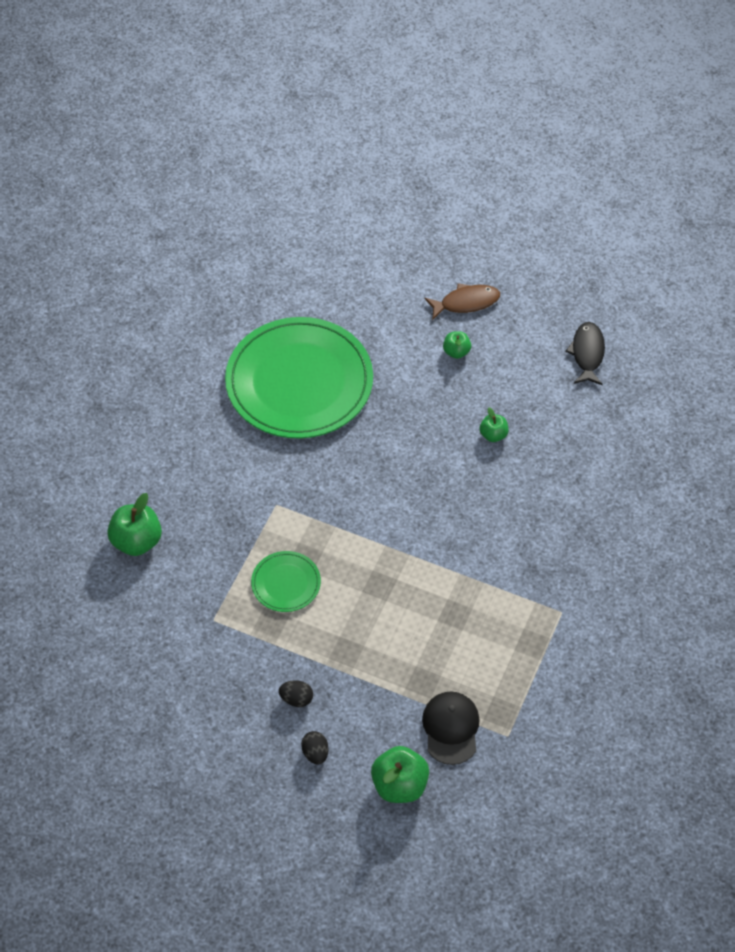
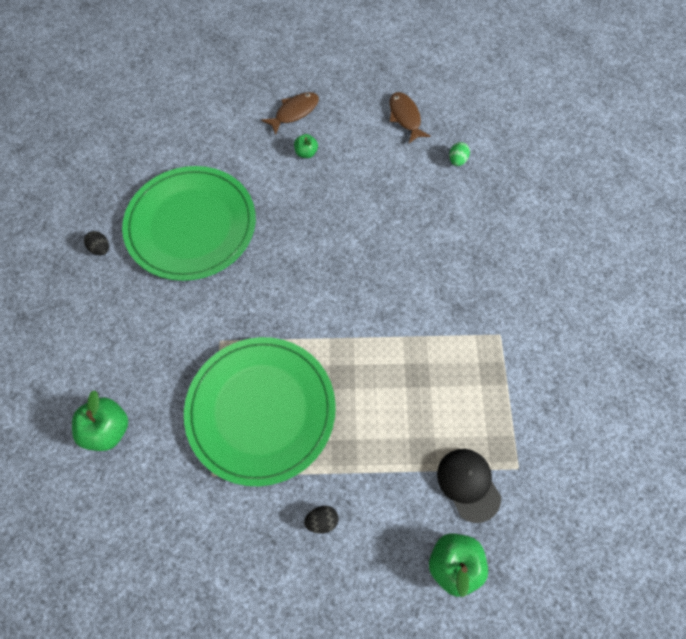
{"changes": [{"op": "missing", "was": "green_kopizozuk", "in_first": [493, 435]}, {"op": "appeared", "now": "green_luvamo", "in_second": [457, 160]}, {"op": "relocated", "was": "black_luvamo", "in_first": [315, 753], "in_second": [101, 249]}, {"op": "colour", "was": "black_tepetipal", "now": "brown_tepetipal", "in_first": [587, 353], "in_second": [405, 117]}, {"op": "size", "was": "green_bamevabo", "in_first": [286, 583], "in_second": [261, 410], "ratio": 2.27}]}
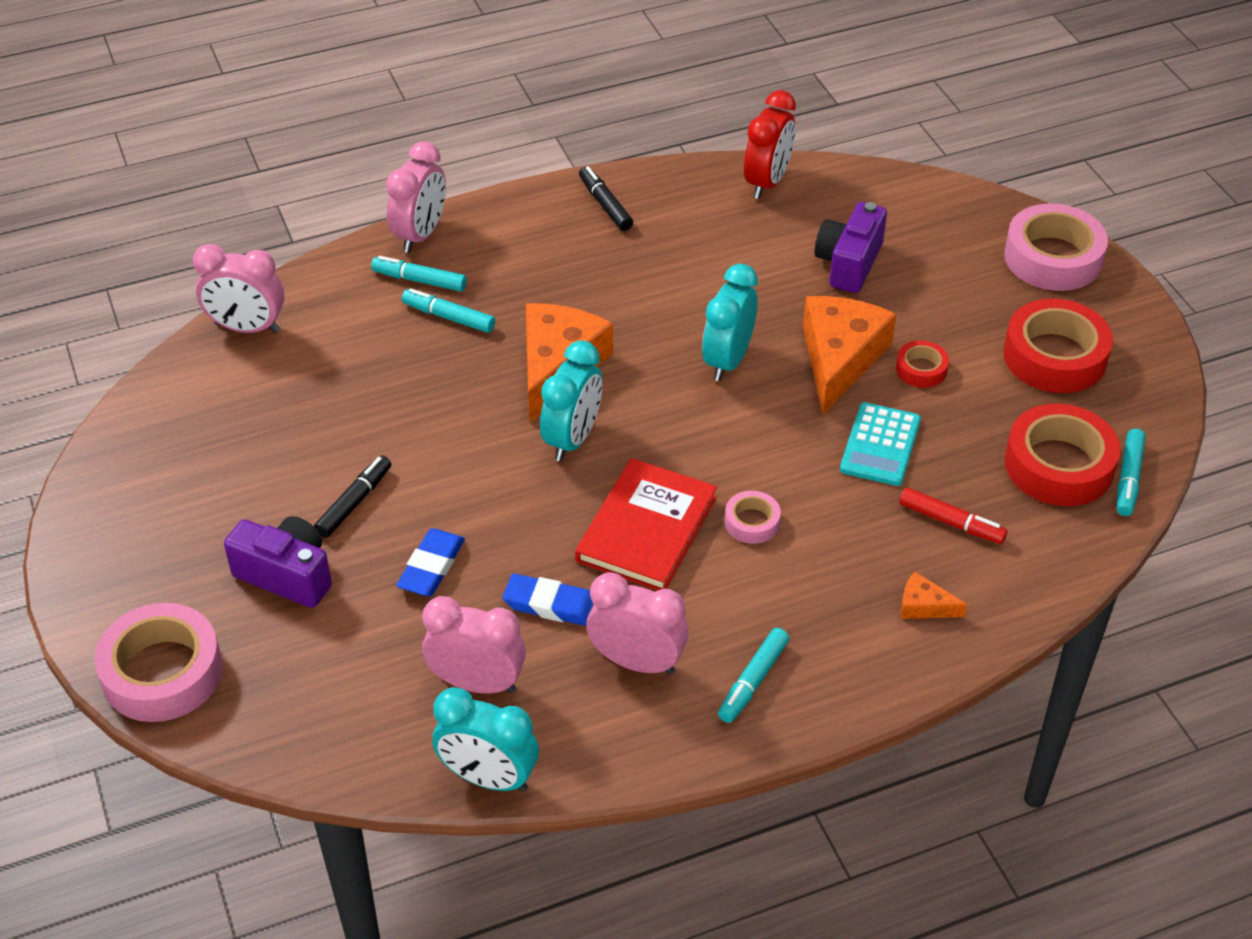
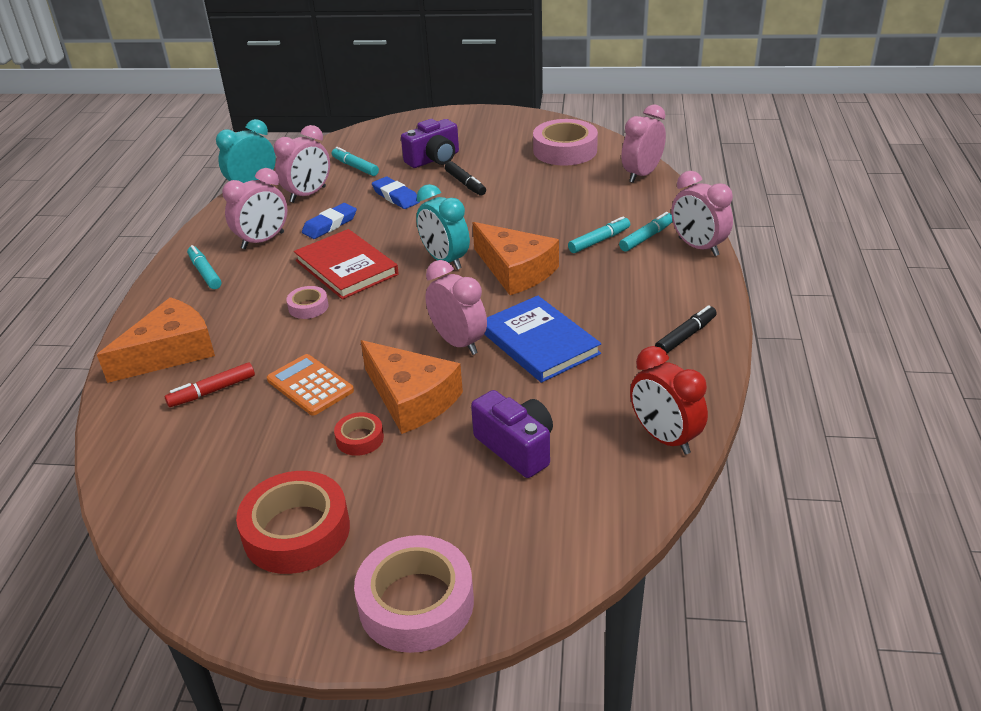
{"changes": [{"op": "missing", "was": "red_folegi", "in_first": [1058, 465]}, {"op": "appeared", "now": "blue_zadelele", "in_second": [539, 342]}, {"op": "relocated", "was": "pink_folegi", "in_first": [162, 672], "in_second": [565, 150]}, {"op": "relocated", "was": "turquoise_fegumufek", "in_first": [1128, 478], "in_second": [355, 167]}, {"op": "colour", "was": "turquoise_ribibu", "now": "pink_ribibu", "in_first": [728, 360], "in_second": [458, 343]}, {"op": "colour", "was": "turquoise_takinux", "now": "orange_takinux", "in_first": [880, 445], "in_second": [310, 385]}, {"op": "spun", "was": "black_fegumufek", "in_first": [605, 204], "in_second": [686, 336], "clockwise": -45}, {"op": "size", "was": "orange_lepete", "in_first": [924, 606], "in_second": [170, 352], "ratio": 2.24}]}
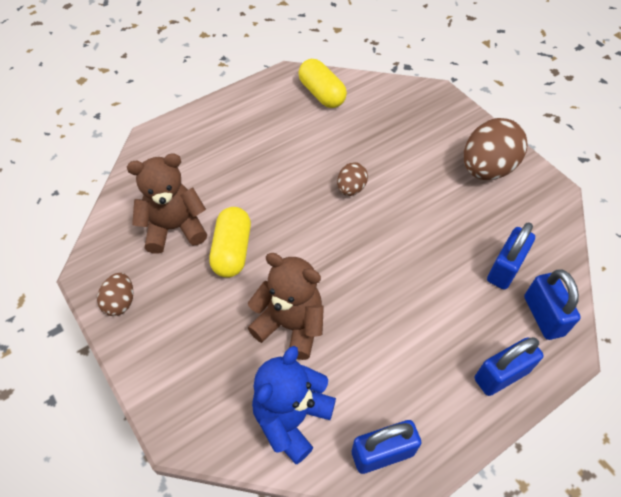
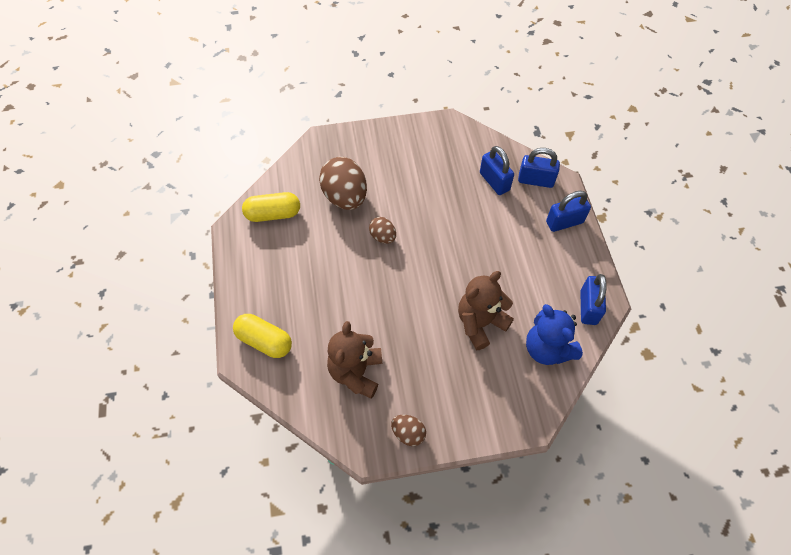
{"changes": [{"op": "relocated", "was": "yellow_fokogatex", "in_first": [232, 251], "in_second": [264, 341]}, {"op": "relocated", "was": "brown_luvamo", "in_first": [486, 169], "in_second": [345, 197]}, {"op": "spun", "was": "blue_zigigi", "in_first": [501, 375], "in_second": [564, 222], "clockwise": 75}]}
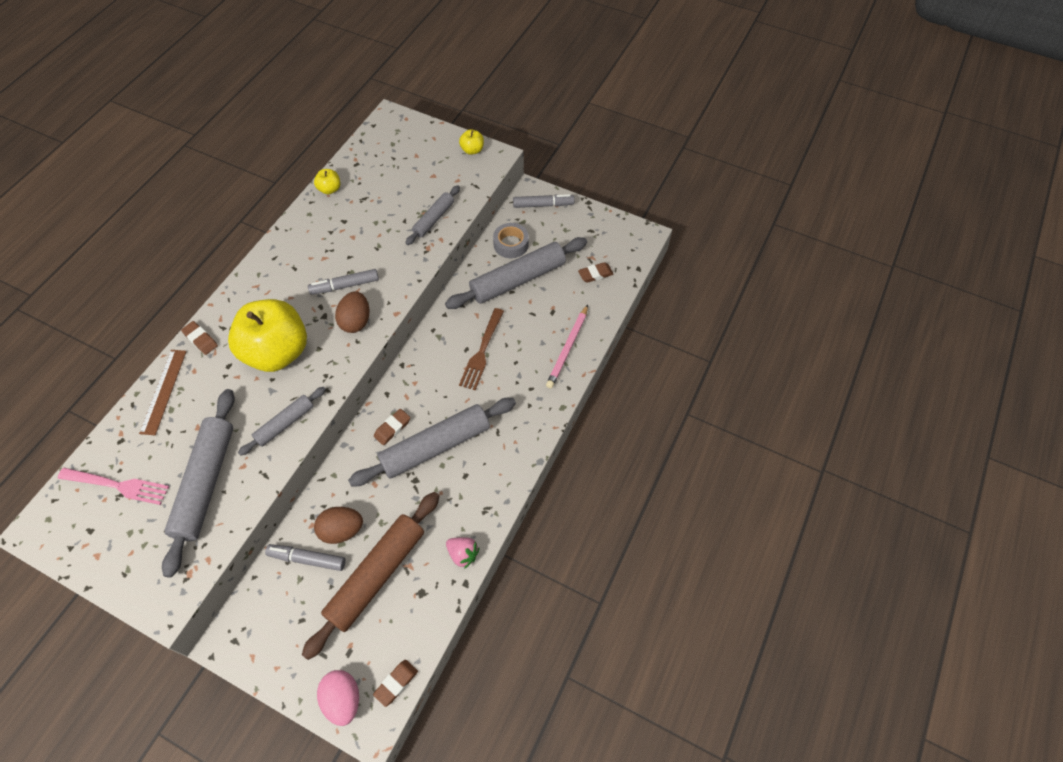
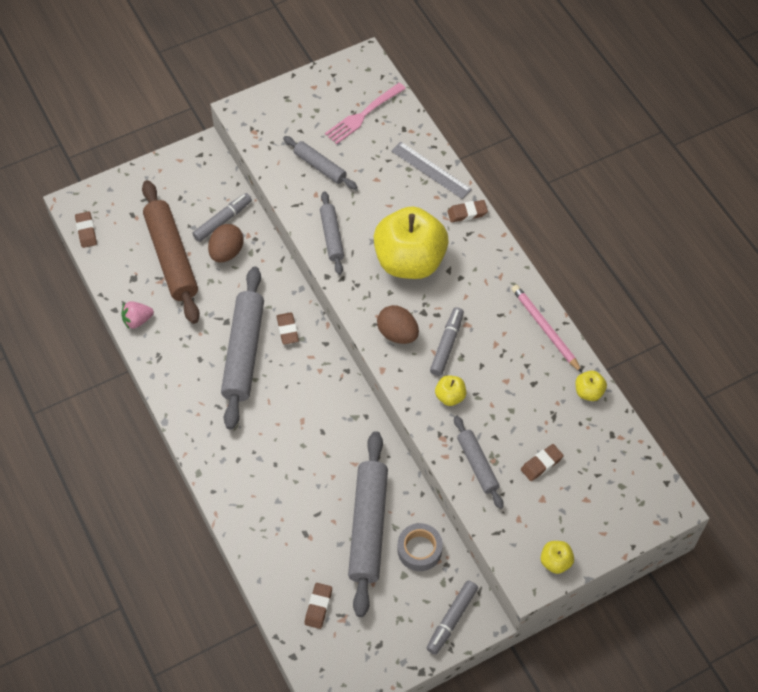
{"changes": [{"op": "missing", "was": "pink_luvamo", "in_first": [343, 699]}, {"op": "missing", "was": "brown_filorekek", "in_first": [482, 351]}, {"op": "appeared", "now": "yellow_kopizozuk", "in_second": [450, 396]}, {"op": "appeared", "now": "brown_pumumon", "in_second": [541, 464]}, {"op": "relocated", "was": "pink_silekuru", "in_first": [568, 348], "in_second": [545, 329]}, {"op": "colour", "was": "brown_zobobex", "now": "grey_zobobex", "in_first": [163, 391], "in_second": [431, 170]}, {"op": "size", "was": "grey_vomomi", "in_first": [206, 483], "in_second": [320, 167], "ratio": 0.55}]}
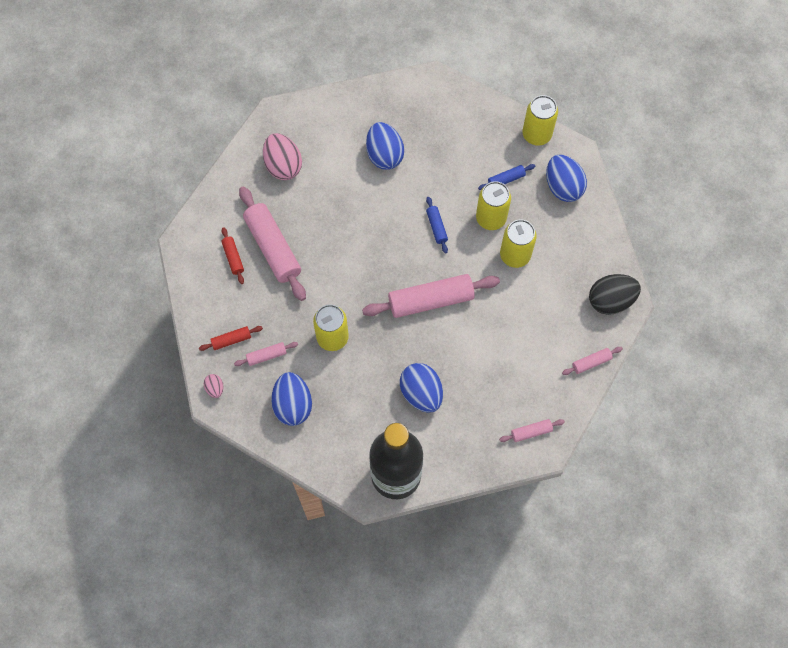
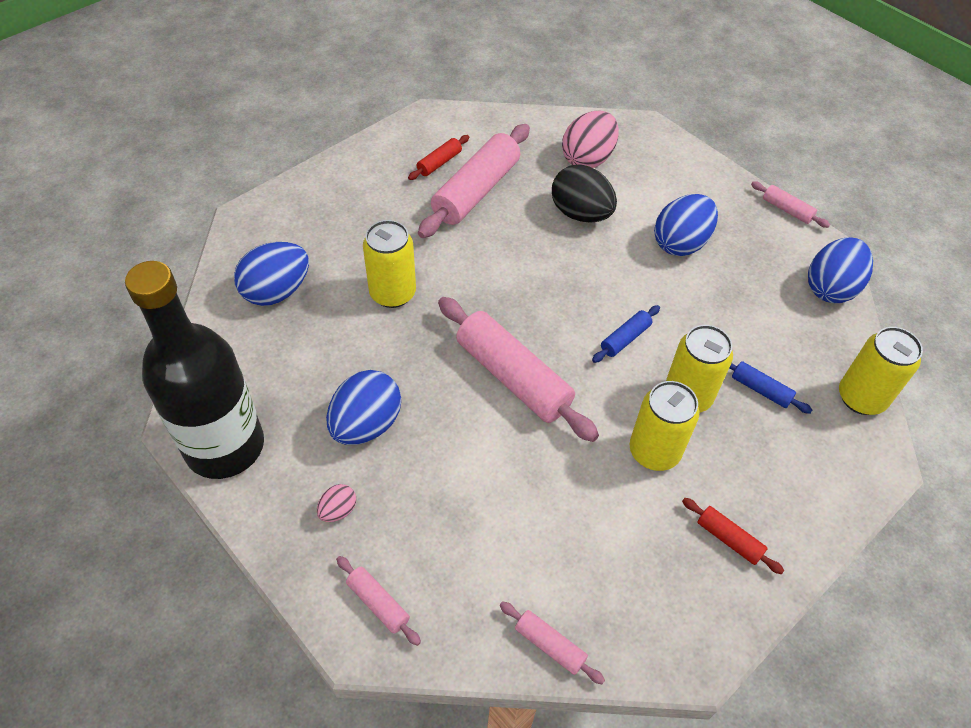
{"changes": [{"op": "relocated", "was": "red_vomomi", "in_first": [231, 340], "in_second": [729, 539]}, {"op": "relocated", "was": "pink_luvamo", "in_first": [215, 388], "in_second": [338, 510]}, {"op": "relocated", "was": "pink_vomomi", "in_first": [266, 356], "in_second": [787, 210]}, {"op": "relocated", "was": "blue_luvamo", "in_first": [563, 187], "in_second": [831, 288]}, {"op": "relocated", "was": "black_luvamo", "in_first": [610, 301], "in_second": [580, 214]}]}
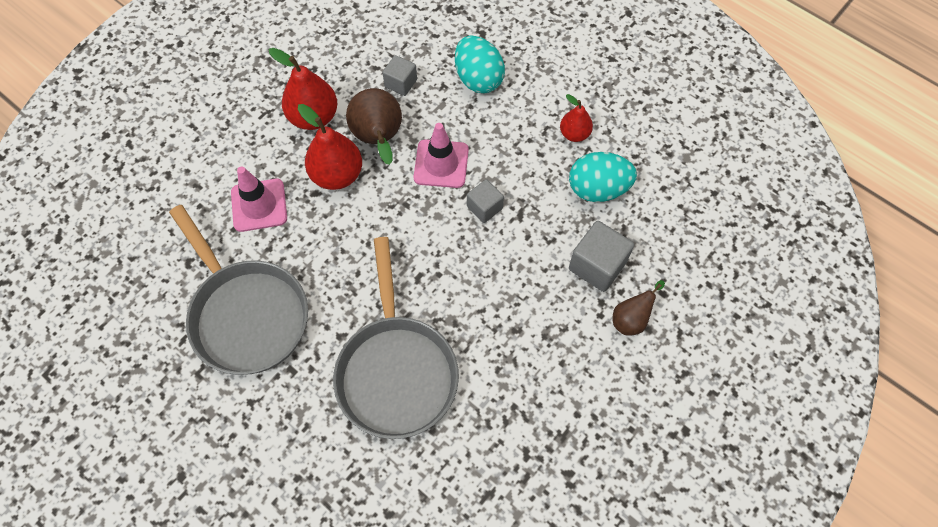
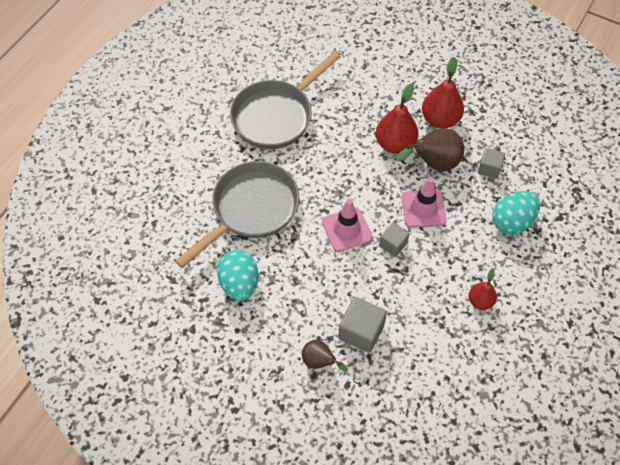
{"changes": [{"op": "relocated", "was": "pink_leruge", "in_first": [259, 205], "in_second": [346, 229]}, {"op": "relocated", "was": "turquoise_luvamo", "in_first": [598, 189], "in_second": [239, 284]}, {"op": "spun", "was": "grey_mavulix", "in_first": [396, 371], "in_second": [251, 209], "clockwise": 150}]}
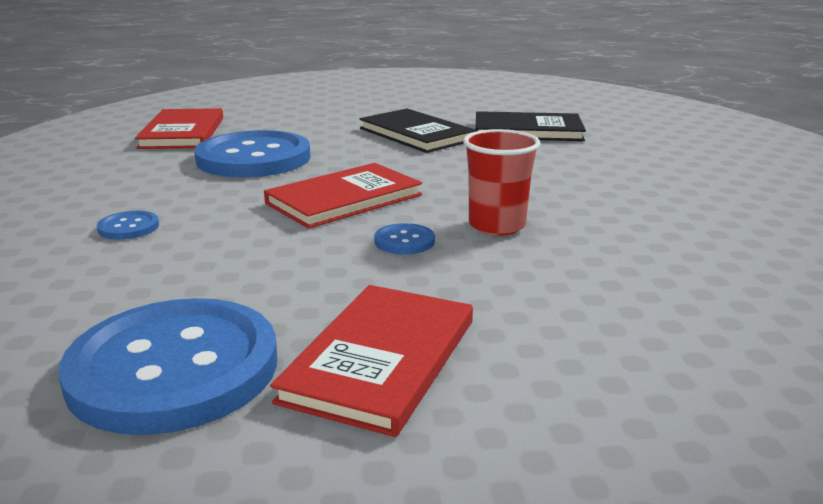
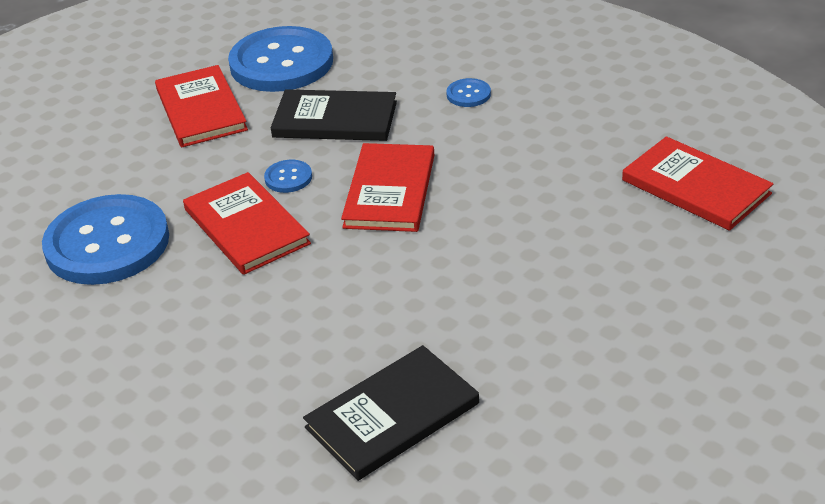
{"changes": [{"op": "relocated", "was": "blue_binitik", "in_first": [253, 158], "in_second": [107, 243]}, {"op": "relocated", "was": "black_zadelele", "in_first": [416, 134], "in_second": [335, 119]}, {"op": "exchanged", "was": "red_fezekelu", "now": "red_zadelele", "in_first": [497, 226], "in_second": [246, 226]}]}
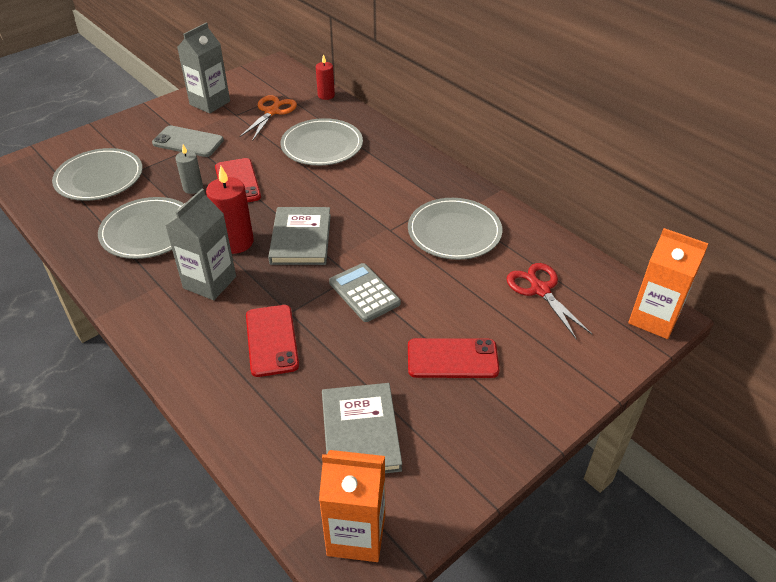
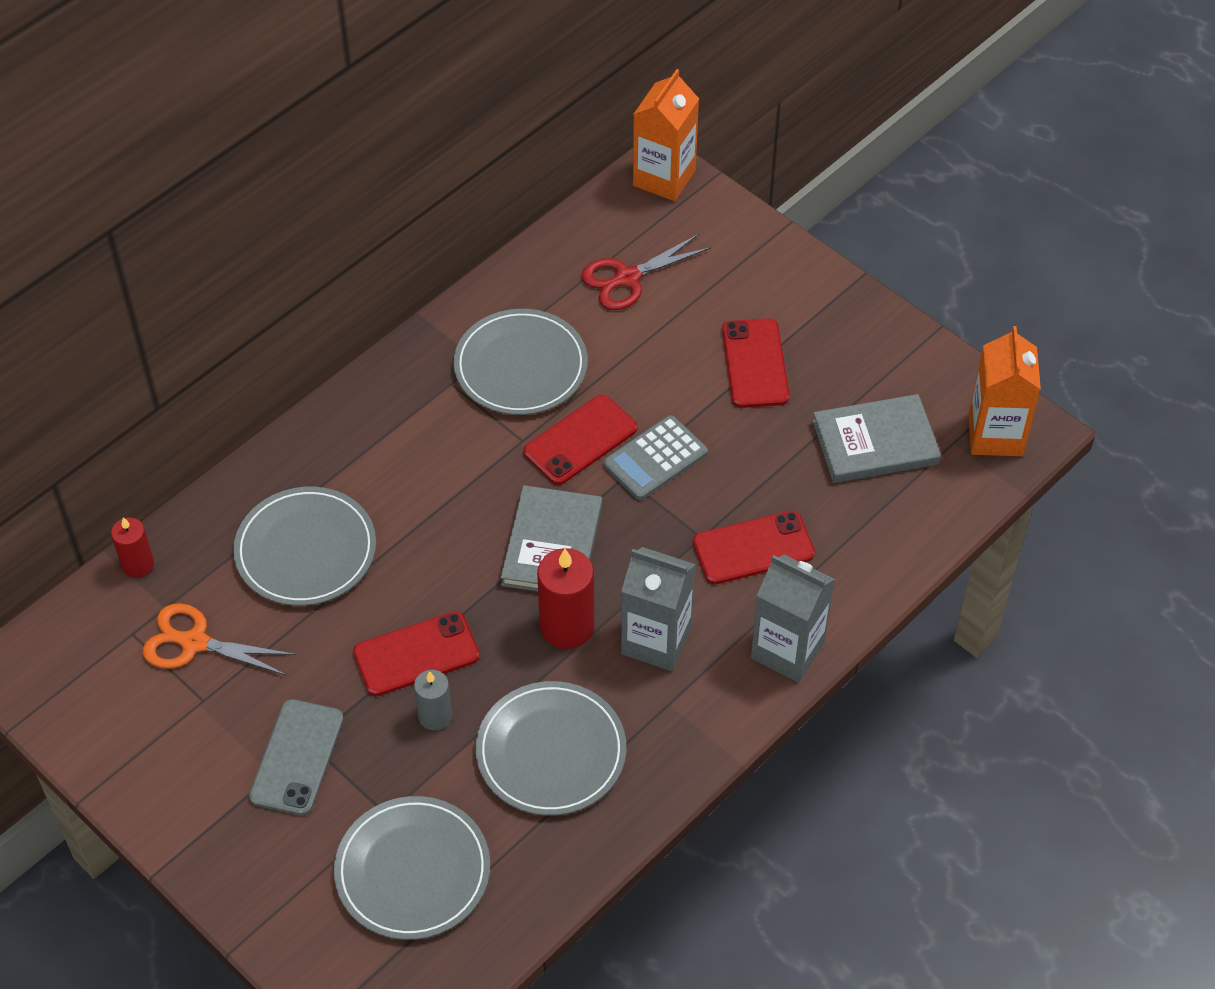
{"changes": [{"op": "appeared", "now": "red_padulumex", "in_second": [580, 440]}, {"op": "relocated", "was": "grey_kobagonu", "in_first": [210, 103], "in_second": [787, 650]}, {"op": "spun", "was": "grey_zadelele", "in_first": [301, 239], "in_second": [552, 545], "clockwise": -75}]}
